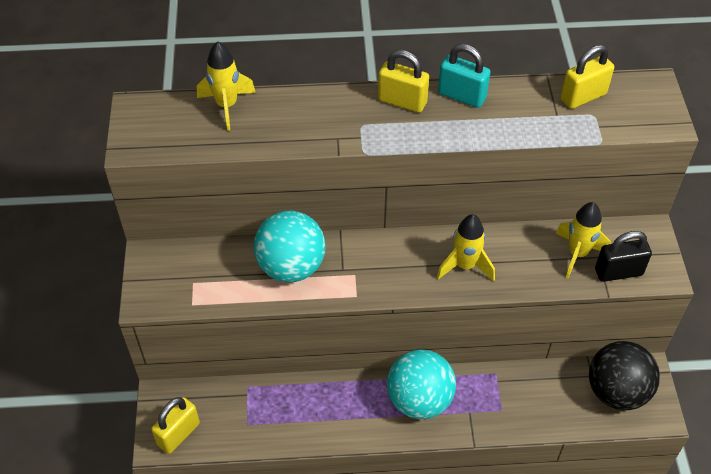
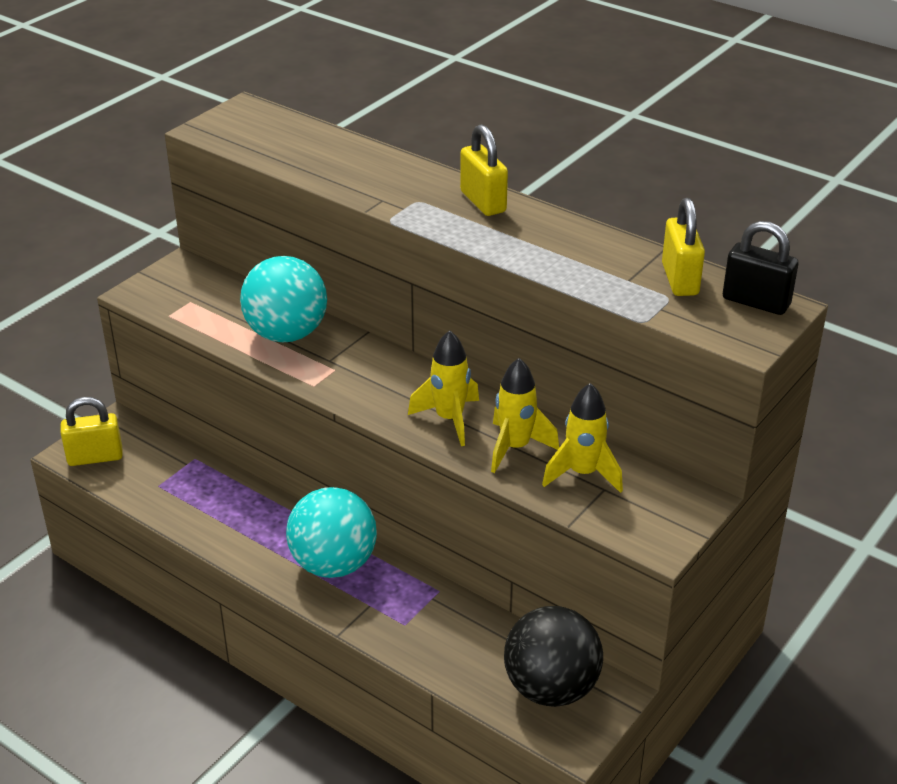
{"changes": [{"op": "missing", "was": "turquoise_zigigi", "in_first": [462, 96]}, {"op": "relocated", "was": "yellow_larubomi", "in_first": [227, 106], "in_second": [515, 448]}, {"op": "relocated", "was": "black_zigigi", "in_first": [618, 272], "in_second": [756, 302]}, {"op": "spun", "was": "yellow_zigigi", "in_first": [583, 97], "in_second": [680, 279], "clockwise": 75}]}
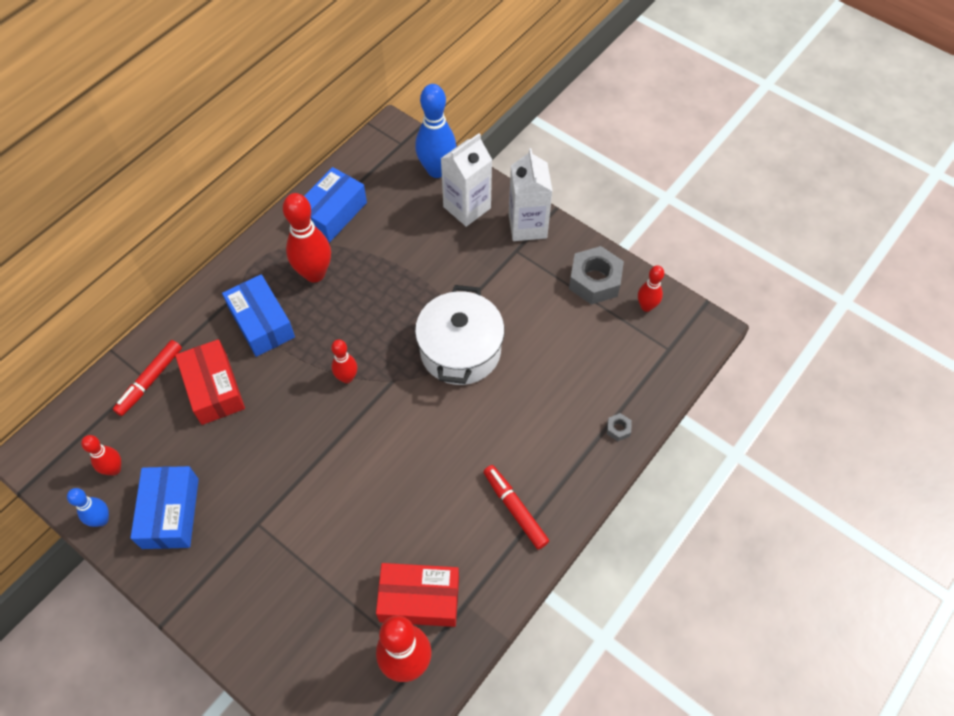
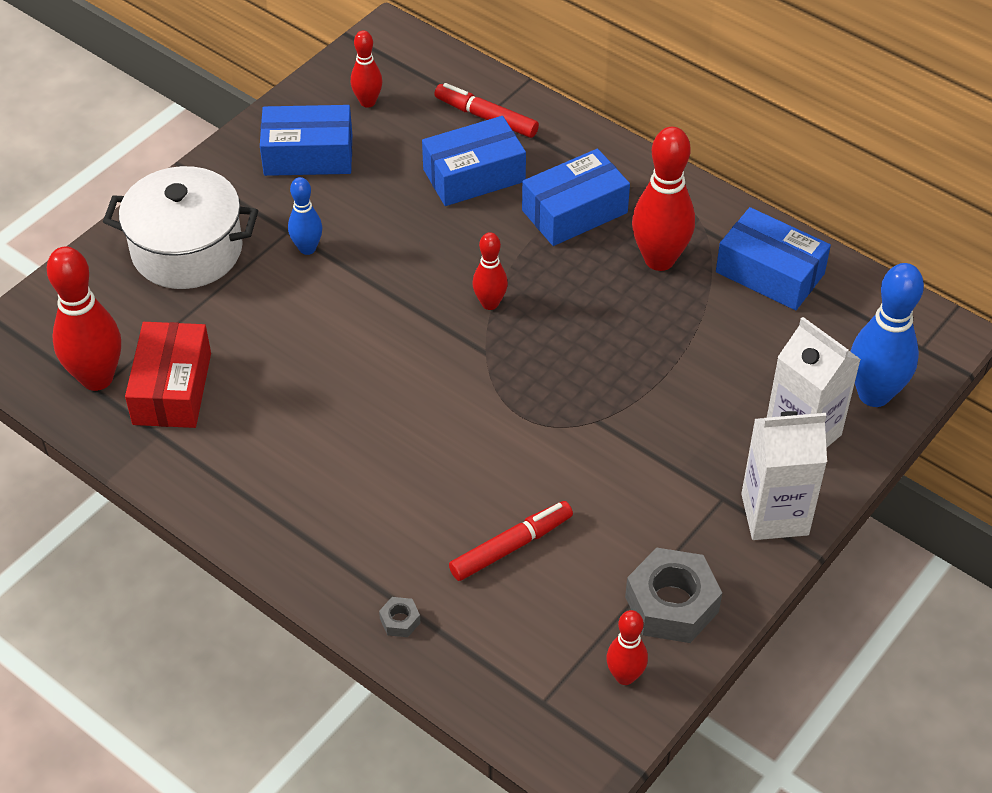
{"changes": [{"op": "relocated", "was": "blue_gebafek", "in_first": [102, 520], "in_second": [307, 248]}, {"op": "relocated", "was": "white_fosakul", "in_first": [460, 350], "in_second": [187, 250]}, {"op": "relocated", "was": "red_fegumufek", "in_first": [515, 509], "in_second": [511, 546]}, {"op": "colour", "was": "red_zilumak", "now": "blue_zilumak", "in_first": [214, 389], "in_second": [474, 175]}]}
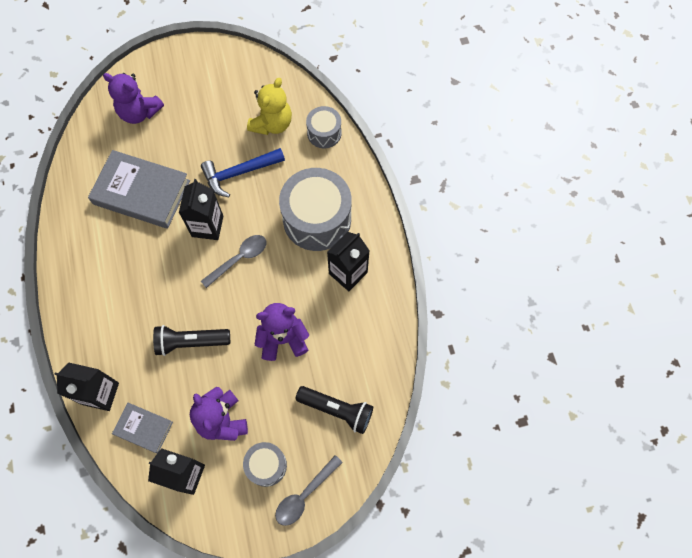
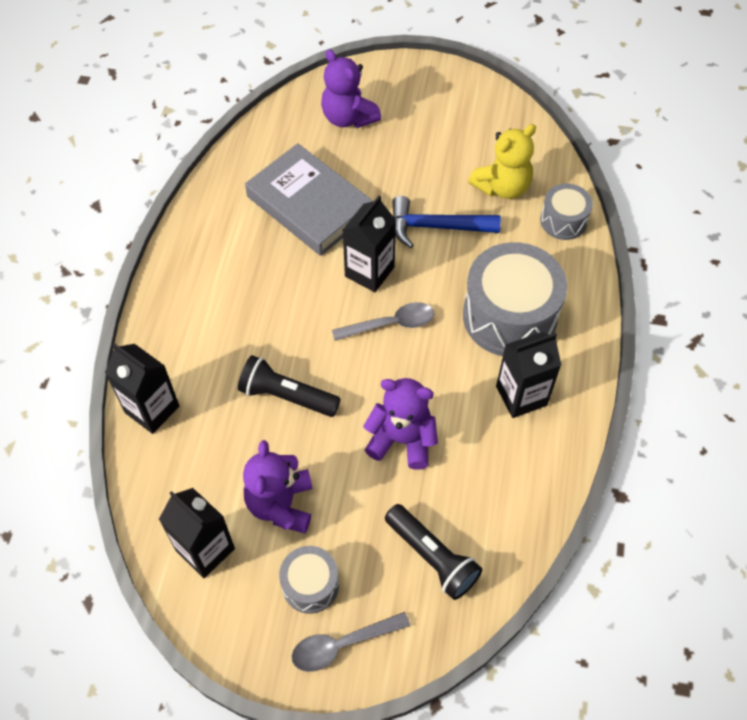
{"changes": [{"op": "missing", "was": "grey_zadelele", "in_first": [143, 428]}]}
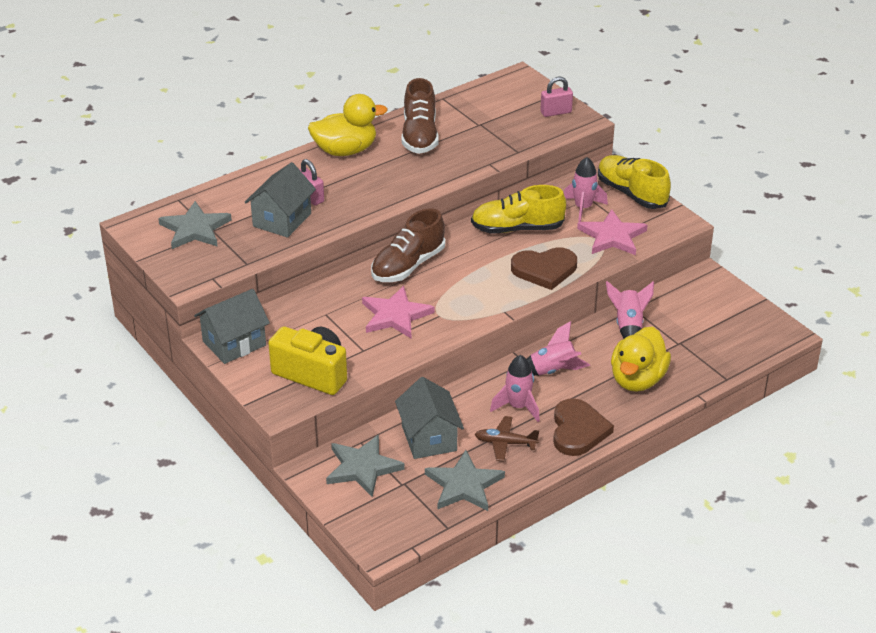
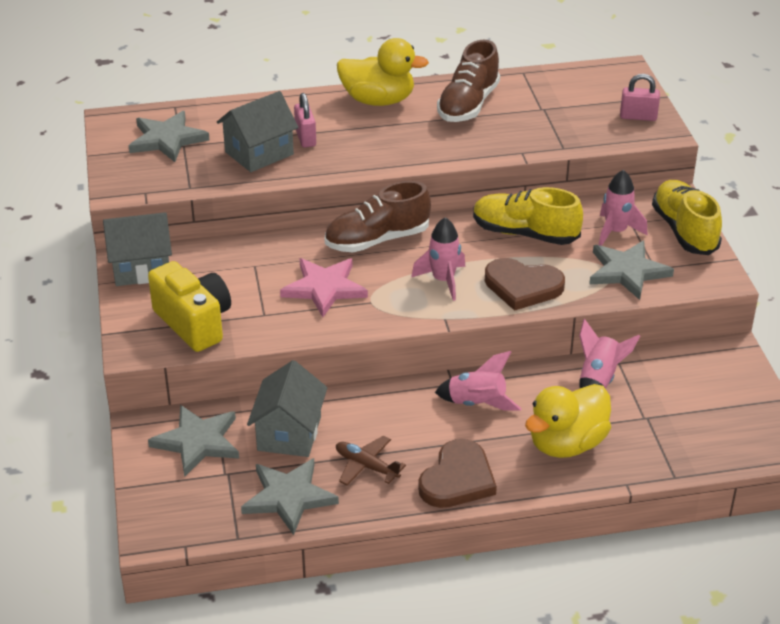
{"changes": [{"op": "relocated", "was": "pink_larubomi", "in_first": [518, 407], "in_second": [443, 280]}, {"op": "colour", "was": "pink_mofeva", "now": "grey_mofeva", "in_first": [612, 236], "in_second": [627, 271]}]}
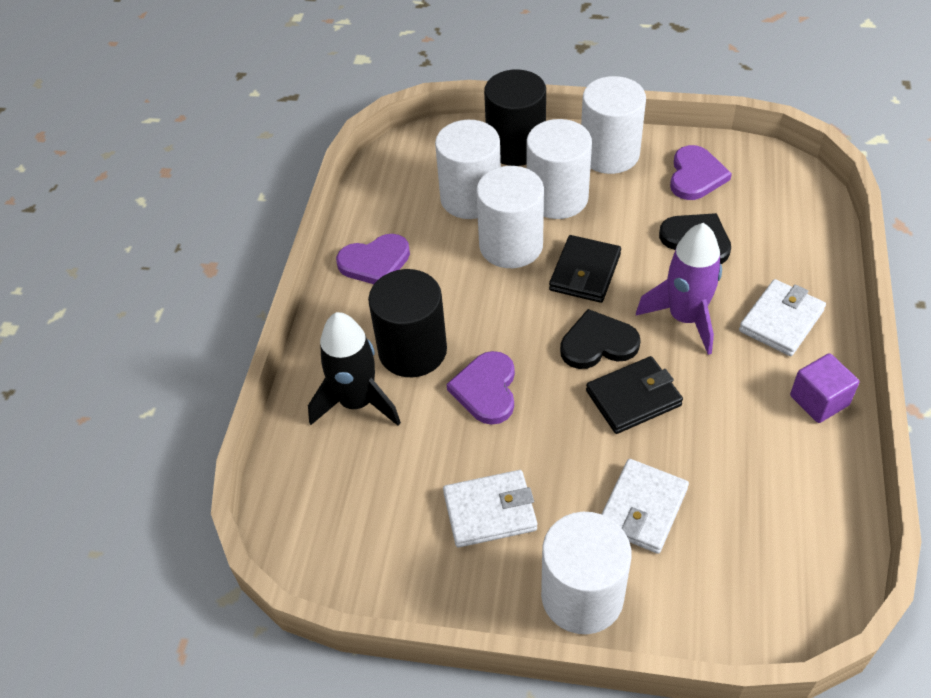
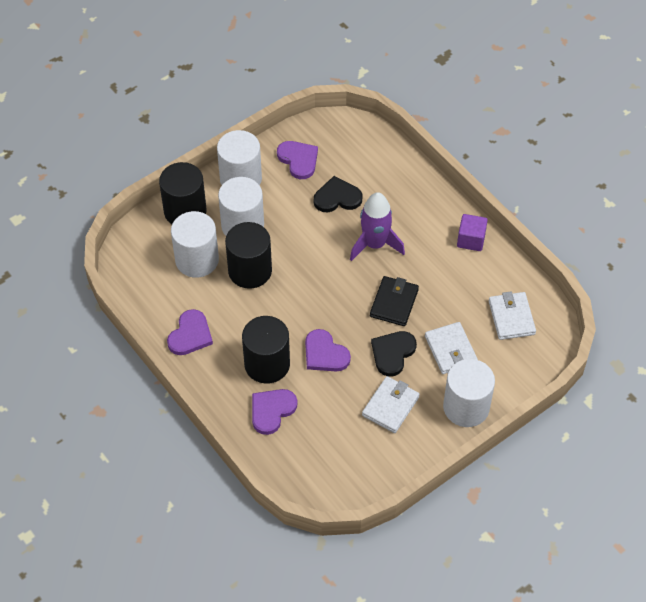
{"changes": [{"op": "missing", "was": "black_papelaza", "in_first": [585, 272]}, {"op": "relocated", "was": "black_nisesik", "in_first": [598, 343], "in_second": [392, 353]}, {"op": "relocated", "was": "white_papelaza", "in_first": [781, 321], "in_second": [511, 317]}, {"op": "exchanged", "was": "black_larubomi", "now": "purple_nisesik", "in_first": [357, 402], "in_second": [272, 411]}, {"op": "colour", "was": "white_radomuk", "now": "black_radomuk", "in_first": [511, 245], "in_second": [250, 270]}]}
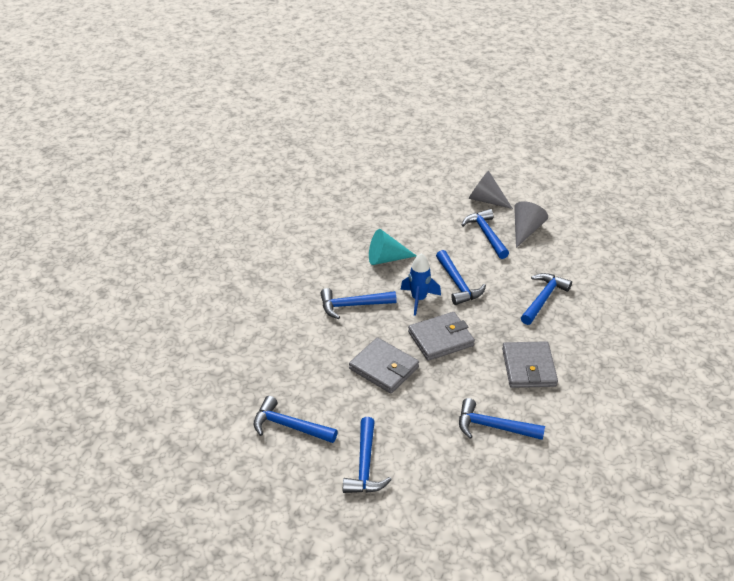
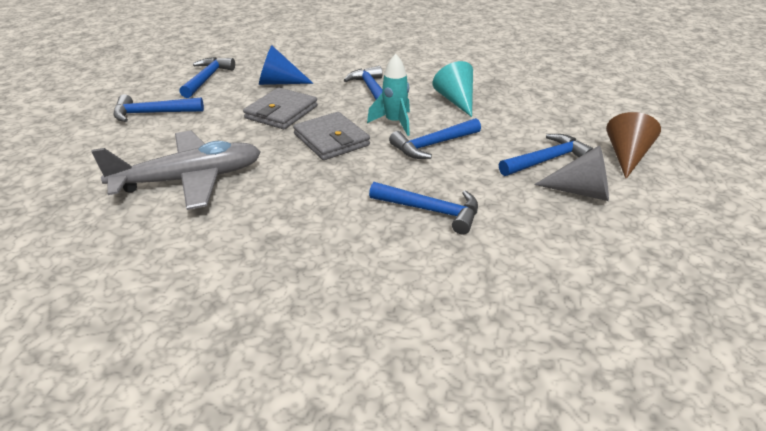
{"changes": [{"op": "missing", "was": "grey_papelaza", "in_first": [529, 367]}, {"op": "appeared", "now": "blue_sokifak", "in_second": [279, 83]}, {"op": "exchanged", "was": "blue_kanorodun", "now": "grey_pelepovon", "in_first": [493, 427], "in_second": [190, 180]}, {"op": "colour", "was": "blue_larubomi", "now": "turquoise_larubomi", "in_first": [418, 299], "in_second": [394, 123]}, {"op": "colour", "was": "grey_sokifak", "now": "brown_sokifak", "in_first": [486, 200], "in_second": [626, 156]}]}
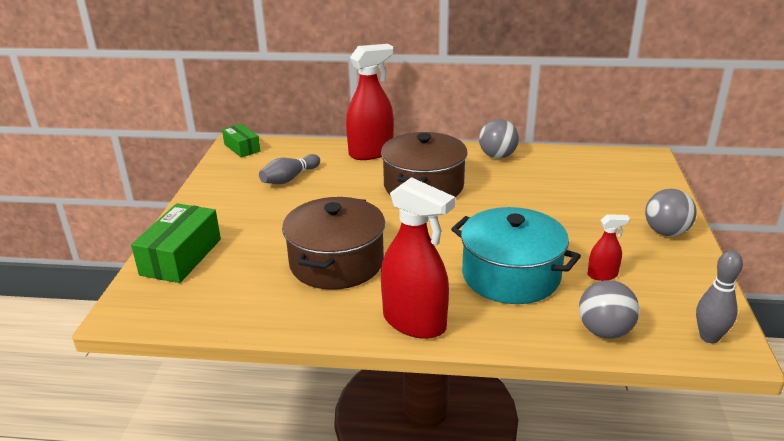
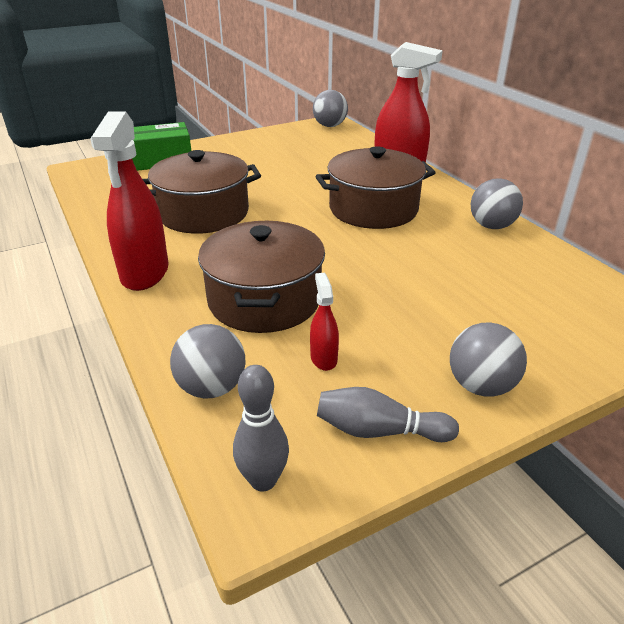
{"changes": [{"op": "relocated", "was": "grey_gebafek", "in_first": [289, 178], "in_second": [379, 431]}, {"op": "exchanged", "was": "green_zilumak", "now": "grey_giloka", "in_first": [242, 148], "in_second": [330, 126]}, {"op": "colour", "was": "turquoise_fosakul", "now": "brown_fosakul", "in_first": [511, 275], "in_second": [264, 299]}, {"op": "spun", "was": "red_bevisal", "in_first": [602, 275], "in_second": [323, 358], "clockwise": -150}]}
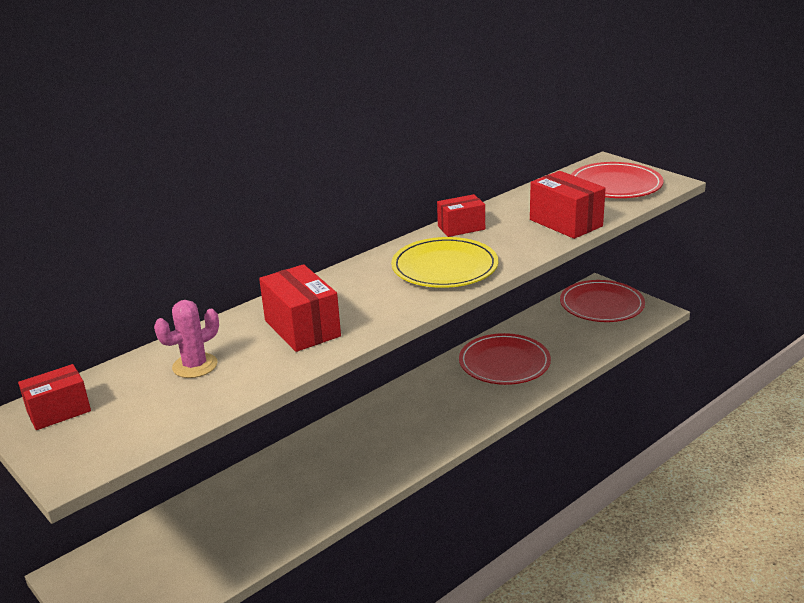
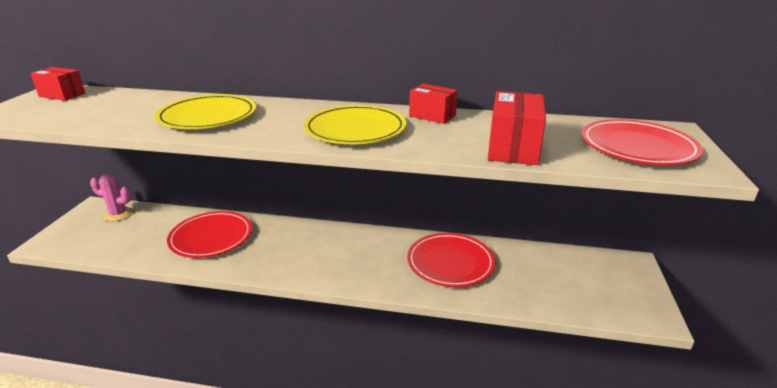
{"changes": [{"op": "relocated", "was": "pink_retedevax", "in_first": [195, 366], "in_second": [118, 214]}, {"op": "relocated", "was": "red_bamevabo", "in_first": [601, 305], "in_second": [211, 237]}, {"op": "exchanged", "was": "red_zilumak", "now": "yellow_bamevabo", "in_first": [302, 328], "in_second": [208, 116]}]}
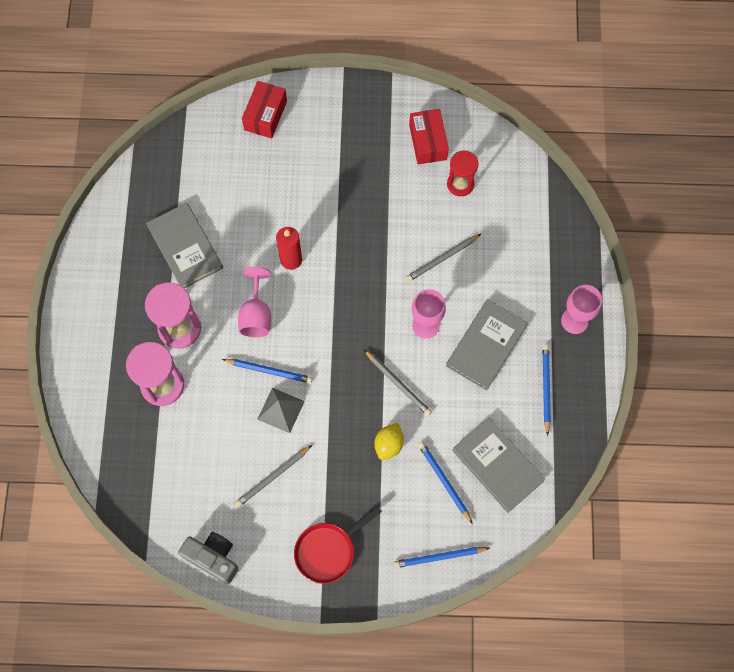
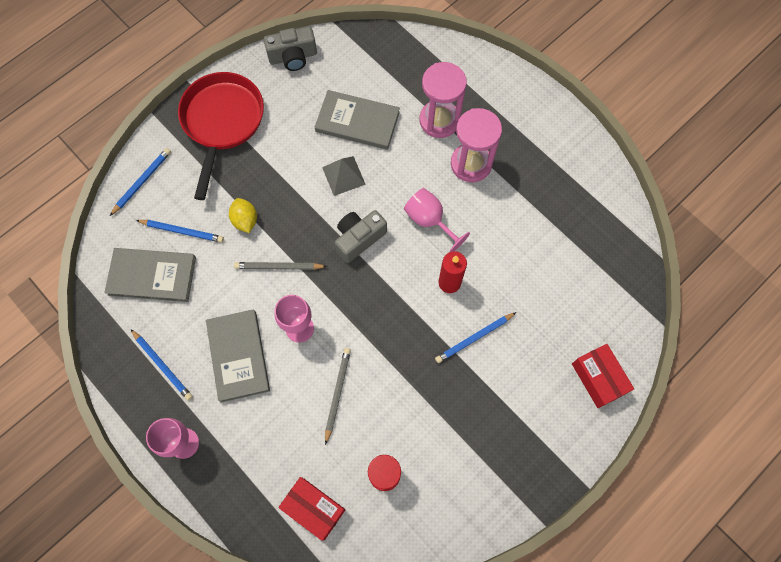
{"changes": [{"op": "missing", "was": "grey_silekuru", "in_first": [272, 477]}, {"op": "appeared", "now": "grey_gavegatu", "in_second": [359, 238]}, {"op": "relocated", "was": "grey_zadelele", "in_first": [185, 247], "in_second": [357, 122]}, {"op": "relocated", "was": "blue_silekuru", "in_first": [269, 371], "in_second": [474, 338]}, {"op": "relocated", "was": "red_zilumak", "in_first": [428, 142], "in_second": [314, 508]}, {"op": "size", "was": "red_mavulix", "in_first": [328, 551], "in_second": [222, 122], "ratio": 1.6}]}
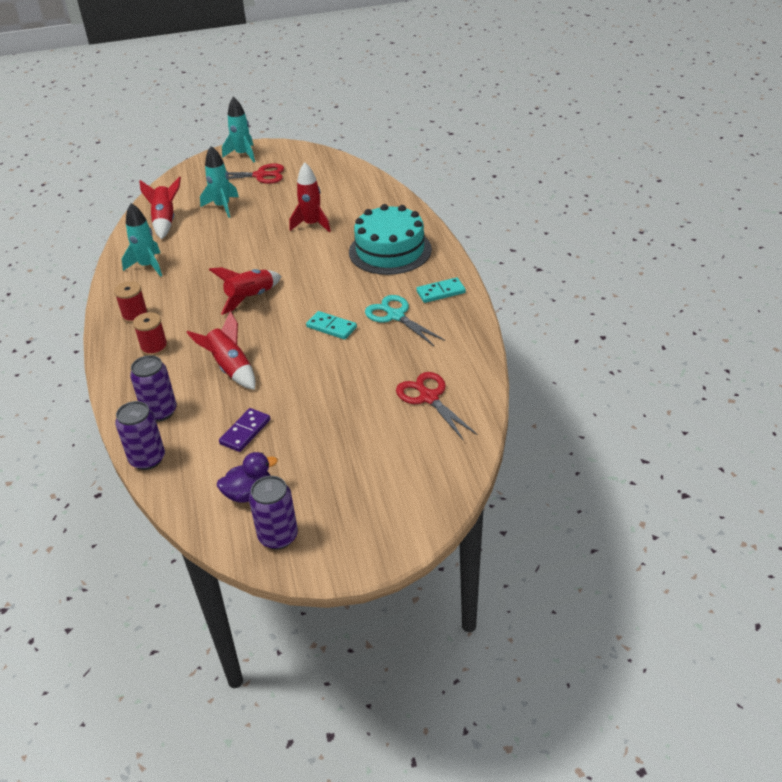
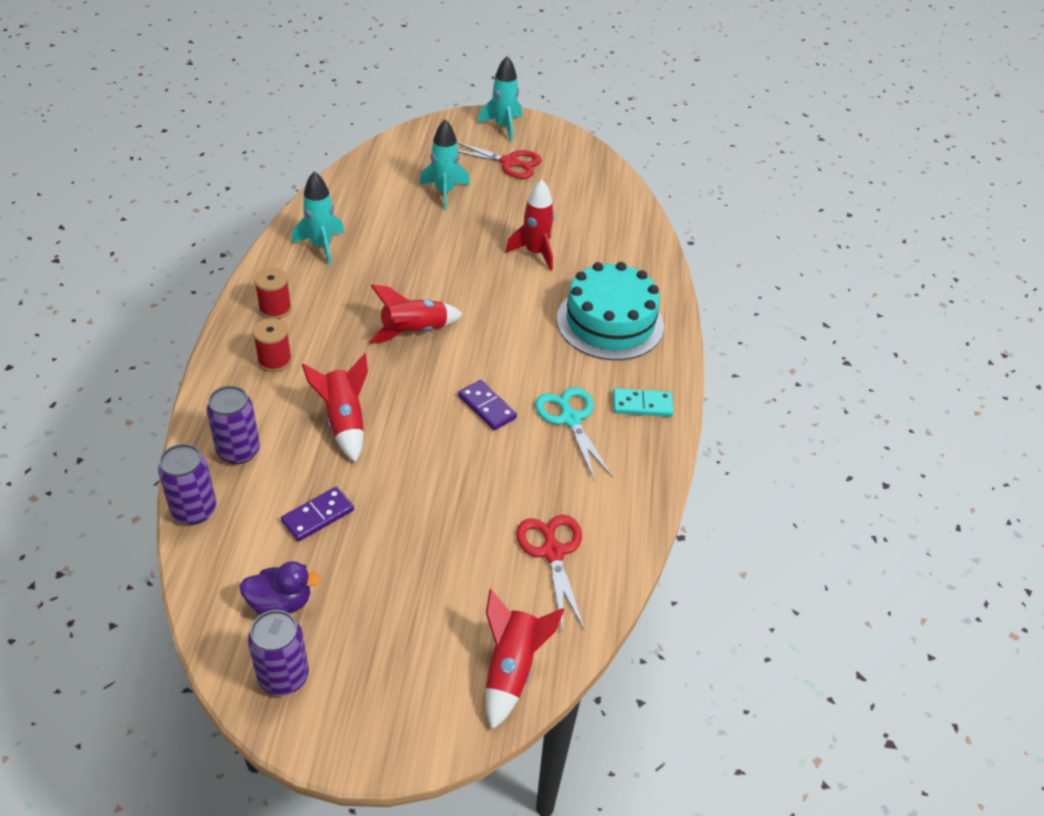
{"changes": [{"op": "relocated", "was": "red_larubomi", "in_first": [165, 221], "in_second": [511, 669]}, {"op": "colour", "was": "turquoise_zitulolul", "now": "purple_zitulolul", "in_first": [331, 327], "in_second": [487, 407]}]}
